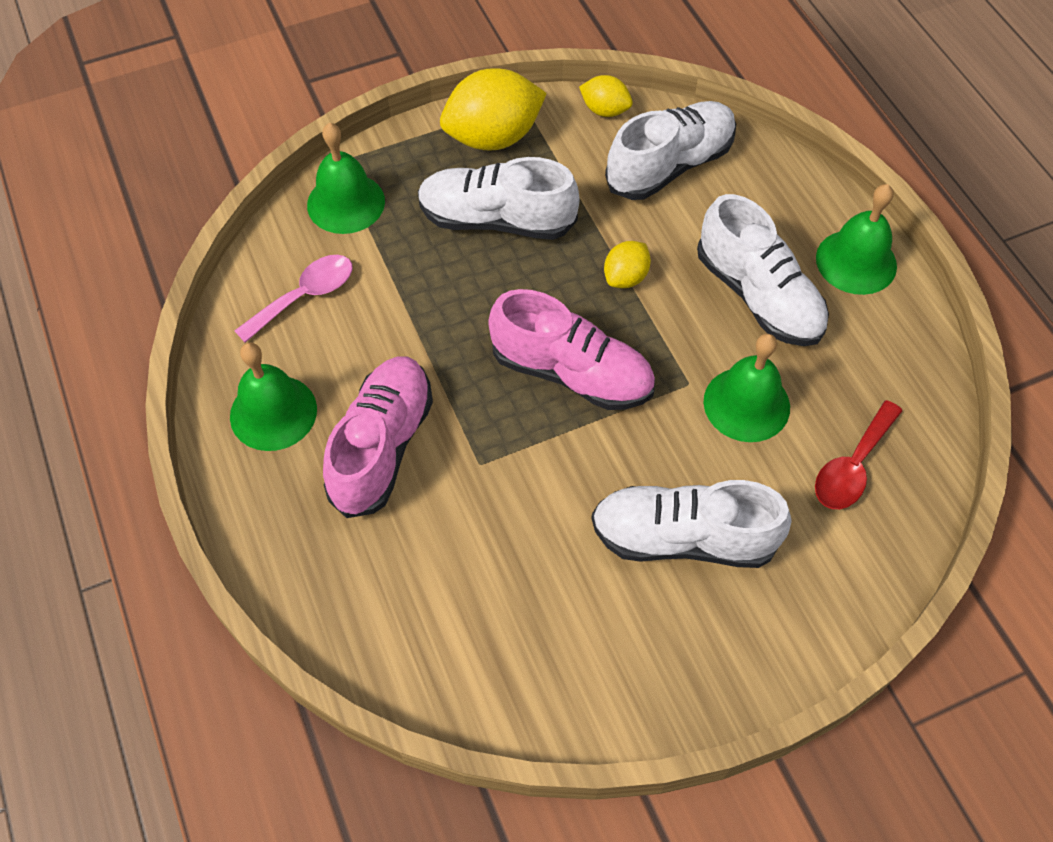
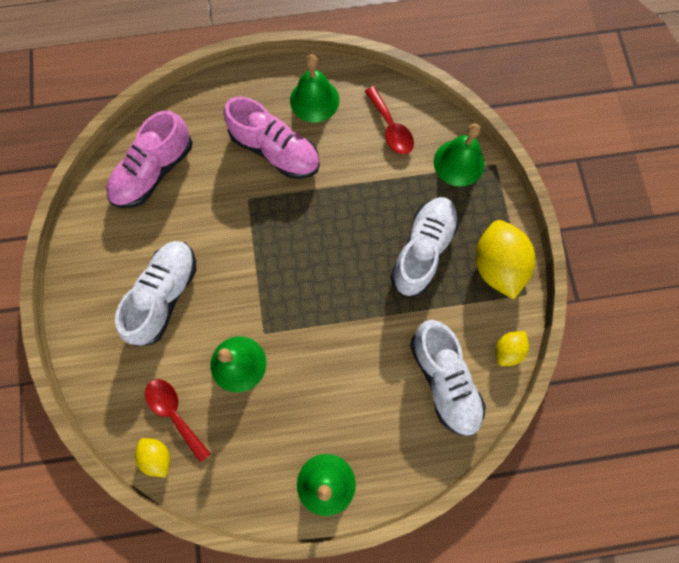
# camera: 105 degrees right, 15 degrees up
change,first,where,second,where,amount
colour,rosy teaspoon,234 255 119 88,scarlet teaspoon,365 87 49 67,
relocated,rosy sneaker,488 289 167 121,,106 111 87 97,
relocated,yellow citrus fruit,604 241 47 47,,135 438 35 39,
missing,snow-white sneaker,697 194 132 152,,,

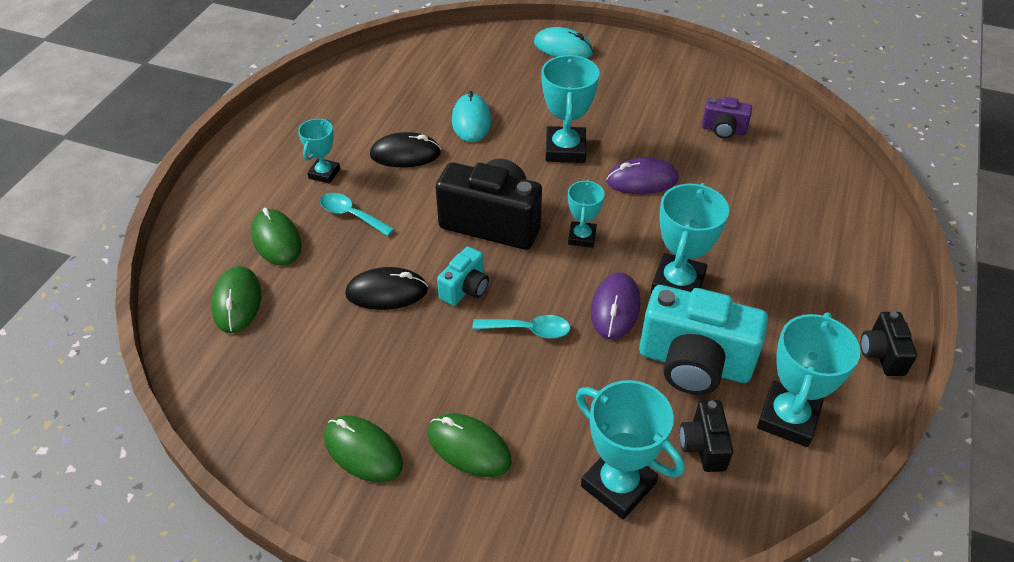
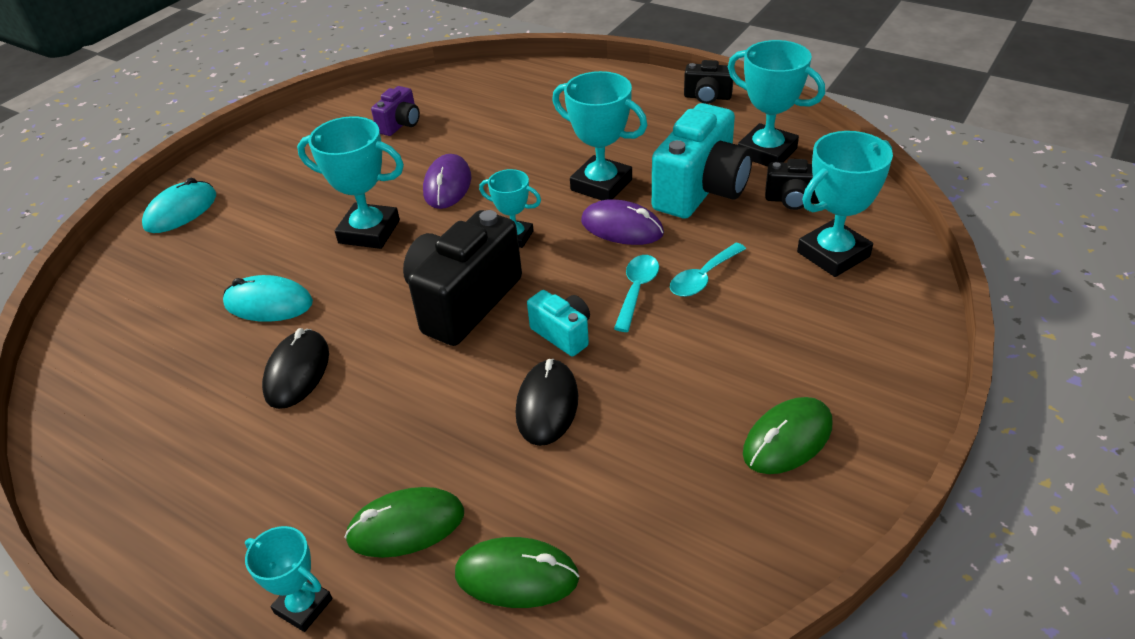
# camera: 75 degrees left, 5 degrees down
change,first,where,second,where,amount
relocated,teal prize cup,298 119 42 65,,245 526 88 106,
relocated,teal teaspoon,320 193 74 43,,670 242 76 55,
missing,green mouse,428 413 84 64,,,

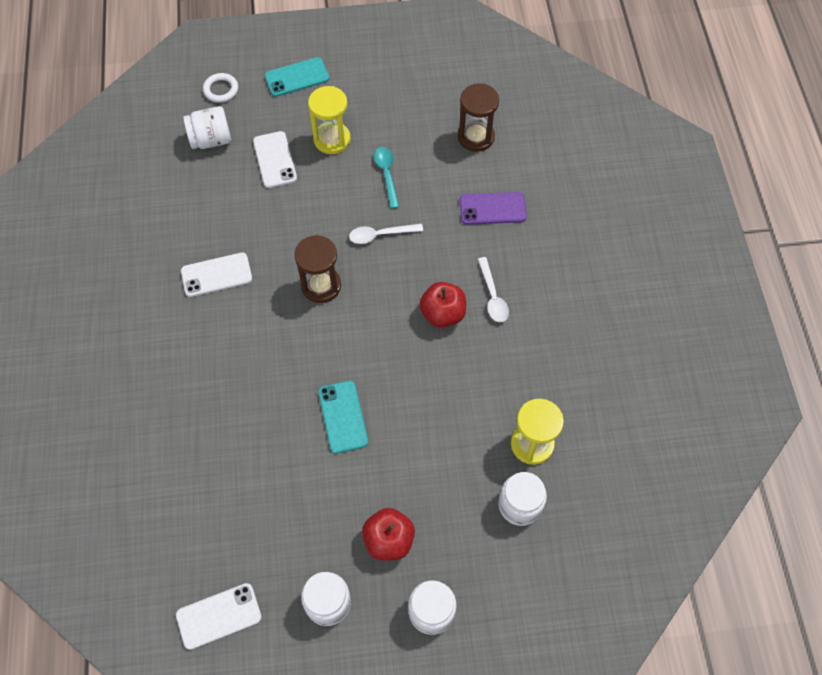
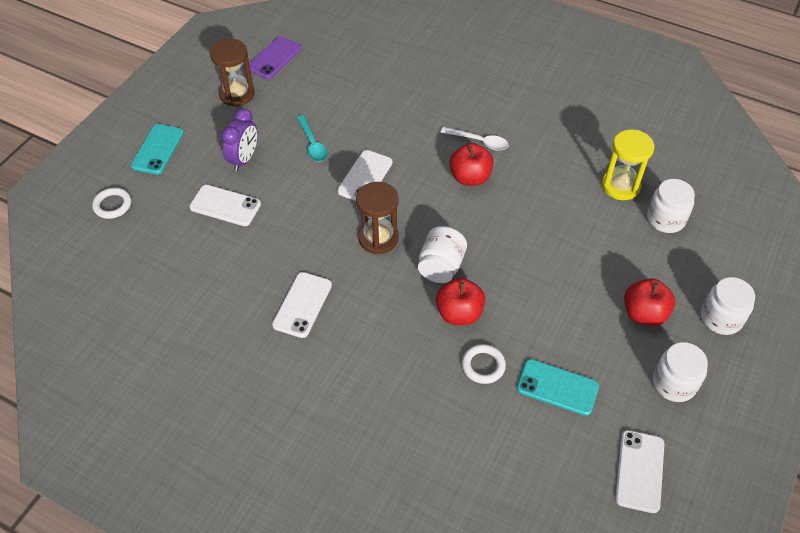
# camera: 55 degrees left, 10 degrees down
change,first,where,second,where,amount
relocated,snow-white jar,183 106 48 43,,418 226 49 57,
exchanged,yellow sandglass,308 86 43 68,royal purple bedside clock,221 108 36 63,
relocated,teal smartphone,318 381 50 73,,517 359 82 57,
exchanged,snow-white teaspoon,349 224 74 20,snow-white smartphone,337 150 56 51,
spun,teal teaspoon,374 147 25 62,,296 115 32 47,135 degrees counterclockwise
relocated,russet sandglass,458 83 41 69,,210 39 45 67,
relocated,royal purple smartphone,460 192 67 33,,249 36 53 43,
appeared,,,scarlet toy apple,436 278 49 47,
appeared,,,snow-white hoop,462 344 44 40,

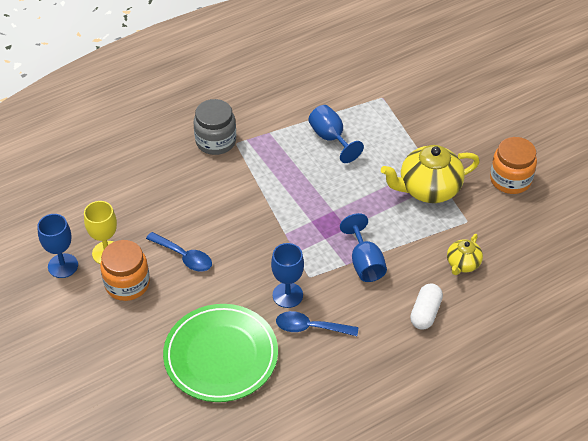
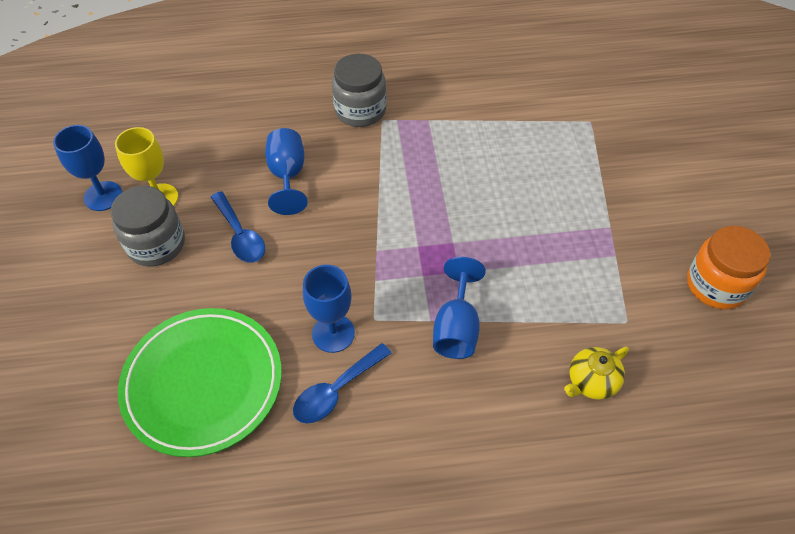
# camera: 25 degrees right, 5 degrees up
change,first,where,second,where,amount
colour,orange-coloured jar,100 240 50 61,grey jar,111 186 74 81,
spun,royal blue teaspoon,276 311 82 25,,293 343 99 81,75 degrees counterclockwise
relocated,royal blue chalice,308 105 56 58,,265 128 43 87,
missing,yellow teapot,381 145 99 58,,,
missing,snow-white pill shape,410 283 33 47,,,

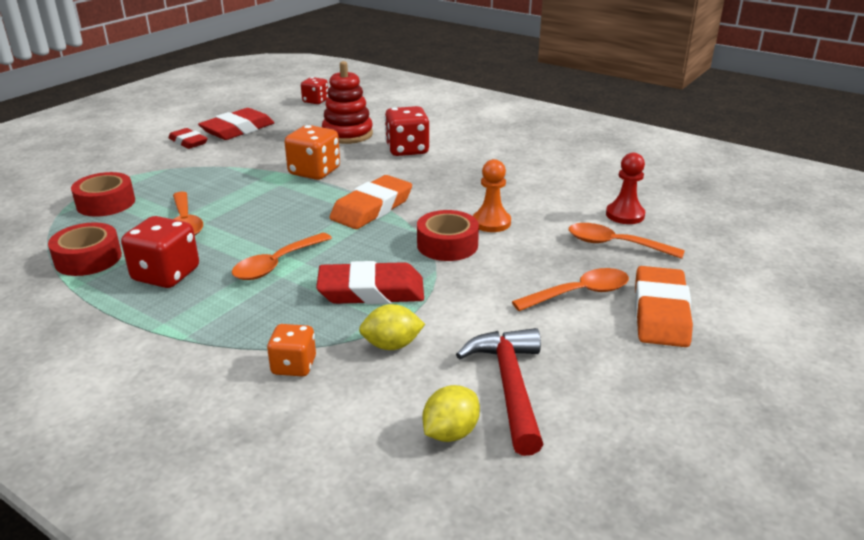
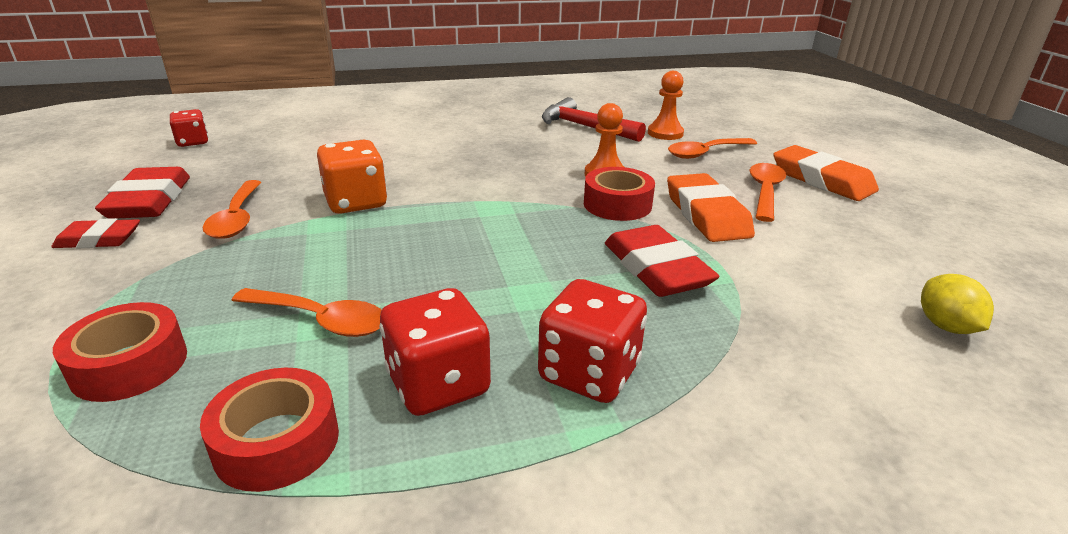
# camera: 50 degrees left, 0 degrees up
change,first,where,second,where,amount
relocated,orange-coloured teaspoon,232 233 100 47,,203 180 58 59,
missing,orange-coloured dice,267 324 49 53,,,
spun,scarlet gum eraser,316 261 108 43,,605 225 114 72,60 degrees counterclockwise
missing,scarlet ring stacker,322 61 51 83,,,
relocated,orange-coloured gum eraser,329 175 83 54,,667 173 88 69,
missing,yellow citrus fruit,359 304 66 46,,,
relocated,scarlet dice,385 106 44 50,,538 279 109 124,
relocated,scarlet claw hammer,456 328 87 128,,542 97 104 45,
colour,scarlet chess pawn,606 153 39 71,orange-coloured chess pawn,648 71 36 69,

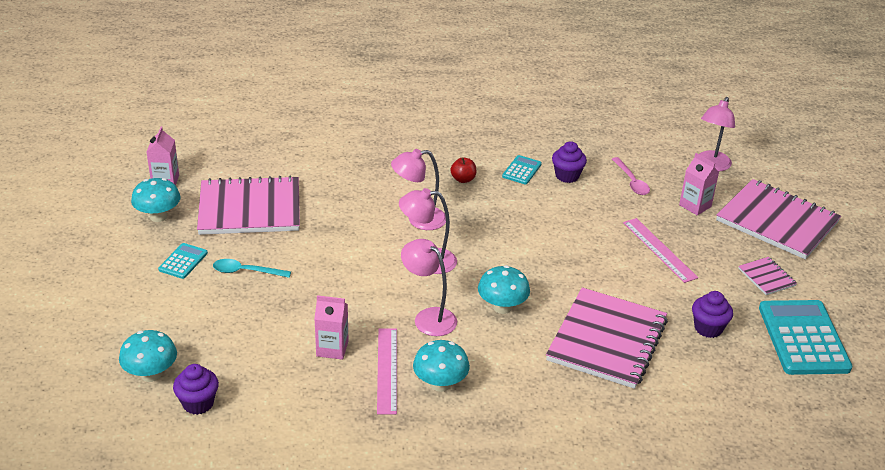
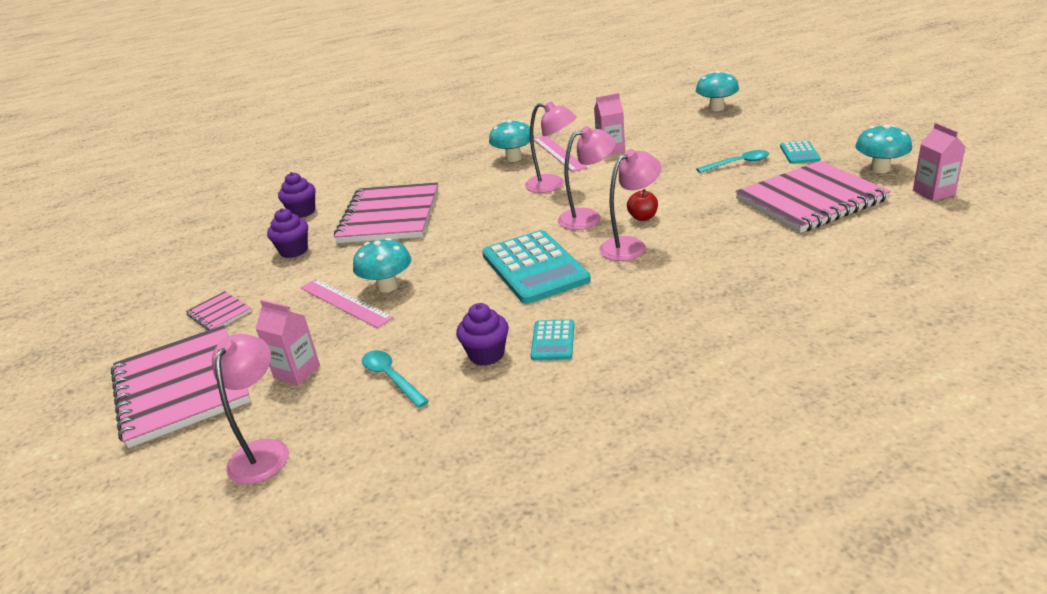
# camera: 165 degrees right, 5 degrees down
change,first,where,second,where,amount
relocated,royal purple muffin,173 364 46 51,,278 172 38 46,
relocated,scarlet toy apple,450 157 26 26,,627 189 31 32,
relocated,teal fungus,478 265 52 49,,353 238 58 55,
colour,rosy teaspoon,612 157 38 38,teal teaspoon,362 350 67 58,
spun,rosy exercise book,716 179 125 81,,111 325 140 123,45 degrees clockwise
relocated,teal calculator,759 300 94 75,,482 230 109 74,

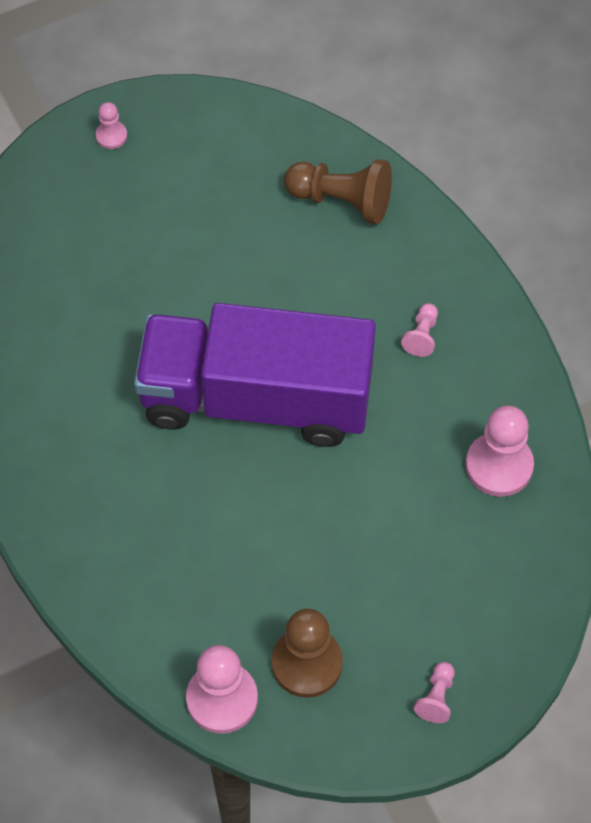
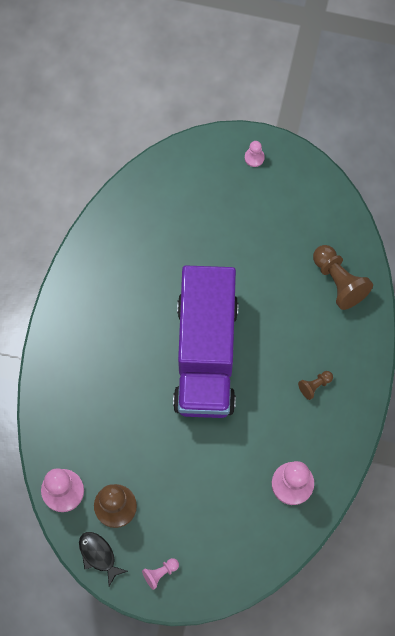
# camera: 40 degrees right, 10 degrees up
change,first,where,second,where,amount
spun,royal purple truck,134 303 242 144,,173 266 65 152,135 degrees counterclockwise
colour,rosy chess pawn,401 303 37 54,russet chess pawn,298 371 35 29,
appeared,,,jet-black fish figure,79 532 49 54,

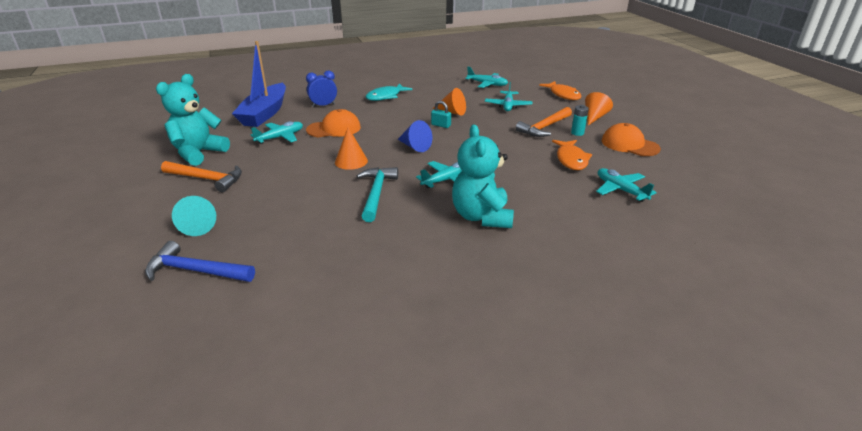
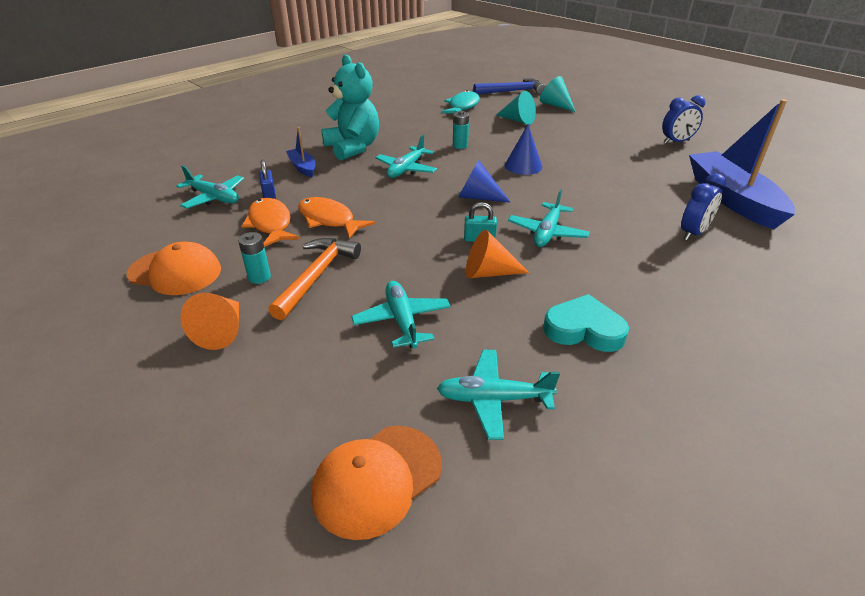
# camera: 155 degrees right, 5 degrees up
change,first,where,second,where,amount
exchanged,teal teddy,156 74 74 92,royal blue bedside clock,662 95 43 49,
missing,orange-coloured claw hammer,161 161 81 31,,,
relocated,teal plane,251 121 52 23,,508 189 82 58,
relocated,orange-coloured peaked cap,306 109 55 28,,311 426 131 114,
colour,orange-coloured cone,335 127 33 43,royal blue cone,505 124 37 51,
exchanged,teal claw hammer,357 167 41 55,teal power cell,453 111 16 38,
relocated,teal fish figure,366 83 47 18,,441 90 39 23,
relocated,orange-coloured fish figure,539 81 43 19,,298 197 77 42,
appeared,,,royal blue lock,259 160 17 39,
appeared,,,royal blue toy boat,286 127 30 50,
appeared,,,teal cone,496 91 40 34,
appeared,,,teal heart,543 294 86 58,

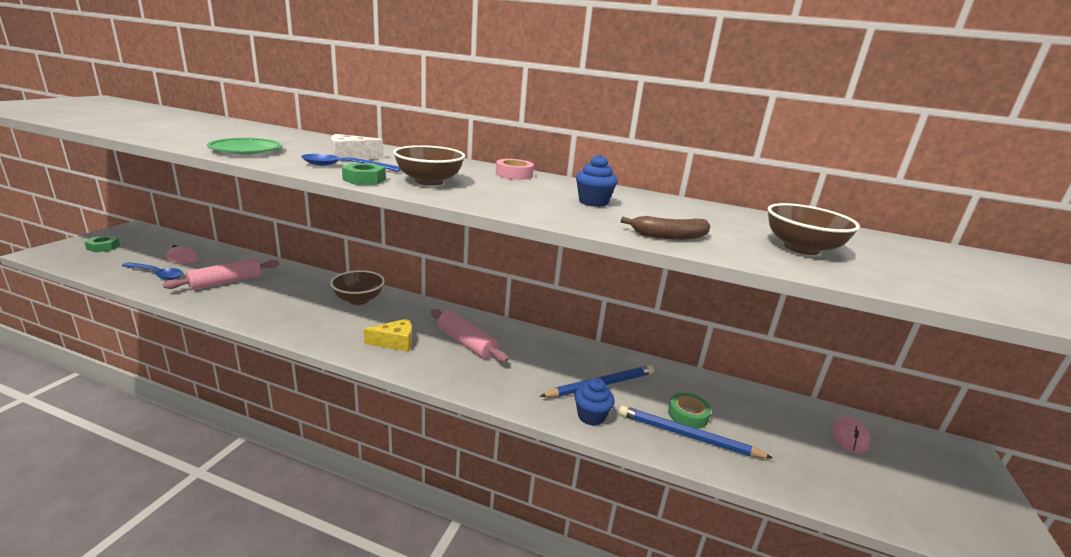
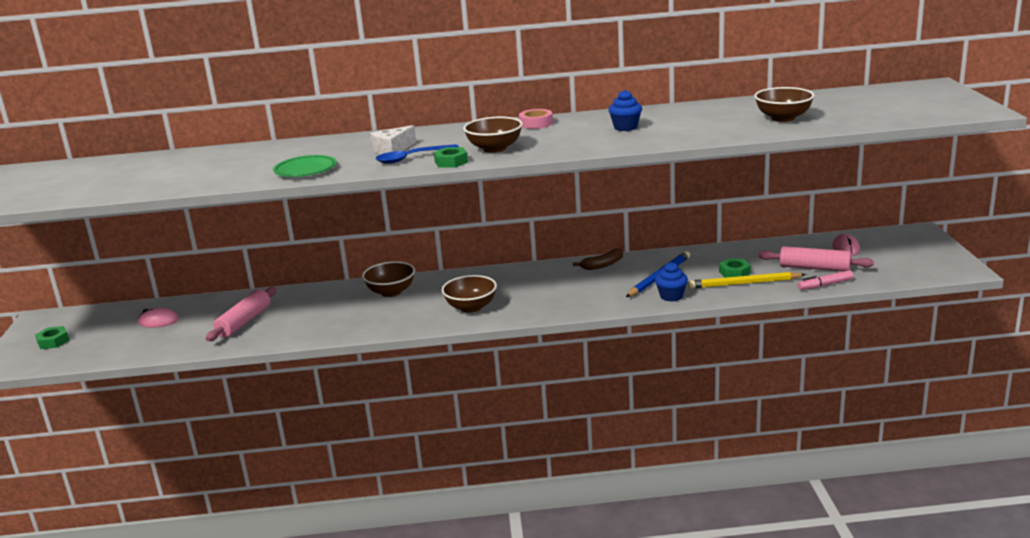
# camera: 20 degrees left, 0 degrees up
change,first,where,second,where,amount
missing,royal blue teaspoon,122 262 61 18,,,
exchanged,yellow cheese wedge,364 318 48 34,russet bowl,442 275 55 38,
relocated,rosy pastry roller,431 309 77 53,,759 246 115 25,
colour,royal blue lead pencil,619 405 154 53,yellow lead pencil,688 272 118 17,
relocated,russet toy banana,621 216 89 24,,573 248 50 22,
exchanged,green sticky tape,668 393 43 36,green nut,719 258 32 20,
appeared,,,rosy marker,798 270 55 20,

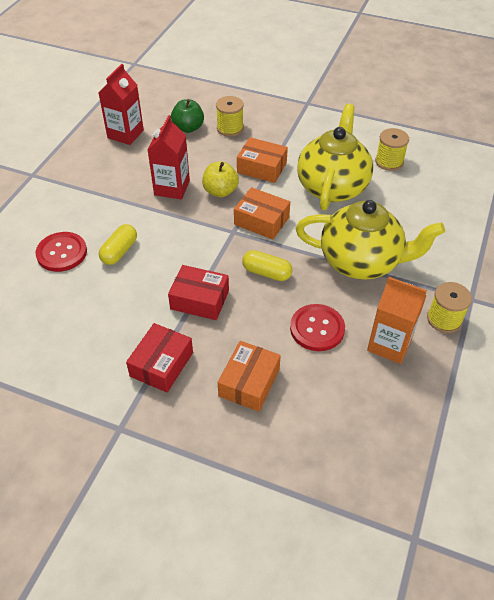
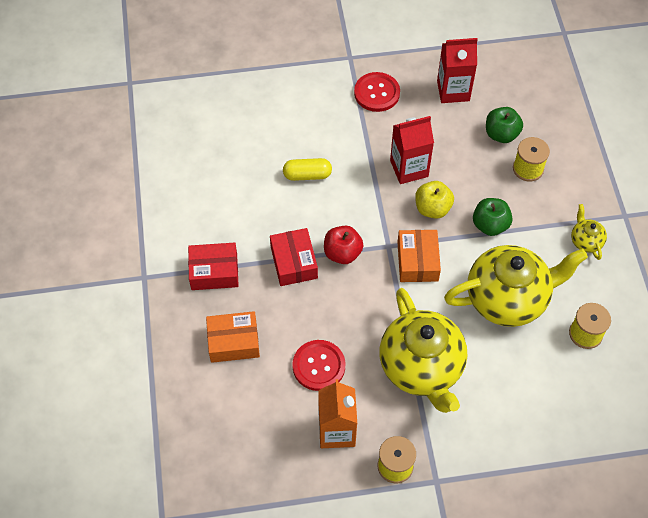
# camera: 60 degrees right, 10 degrees up
change,first,where,second,where,amount
relocated,scarlet button,36 232 51 40,,354 72 46 40,
exchanged,orange-coloured box,237 137 51 46,green toy apple,473 198 40 38,
missing,yellow pill shape,242 250 51 31,,,
appeared,,,scarlet toy apple,324 226 40 38,
appeared,,,yellow teapot,571 204 36 56,

